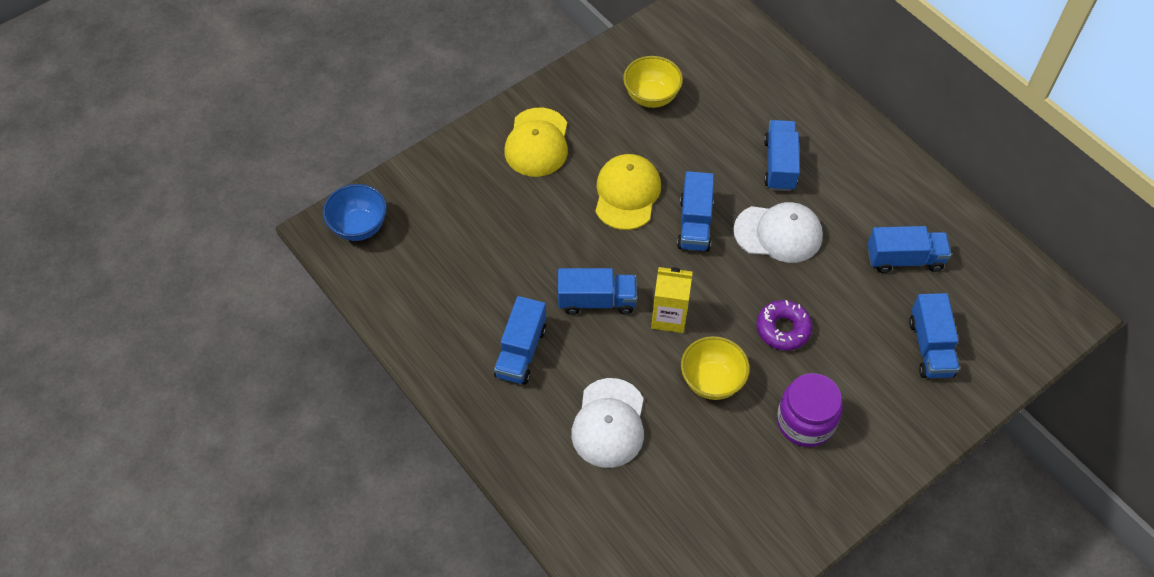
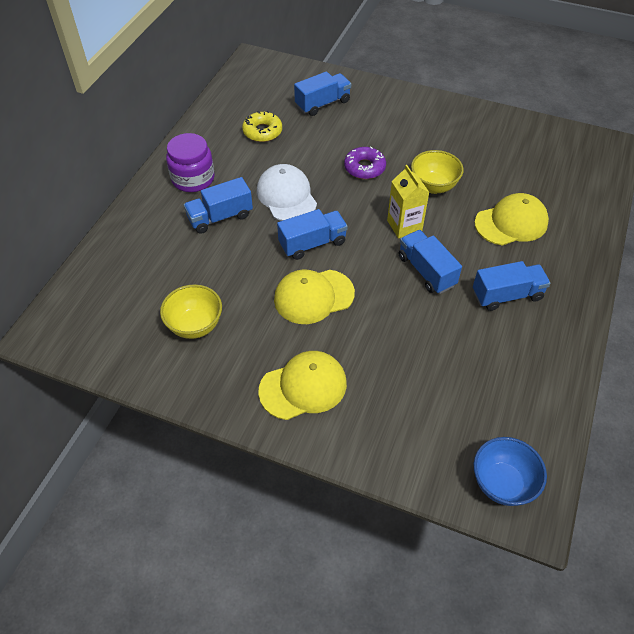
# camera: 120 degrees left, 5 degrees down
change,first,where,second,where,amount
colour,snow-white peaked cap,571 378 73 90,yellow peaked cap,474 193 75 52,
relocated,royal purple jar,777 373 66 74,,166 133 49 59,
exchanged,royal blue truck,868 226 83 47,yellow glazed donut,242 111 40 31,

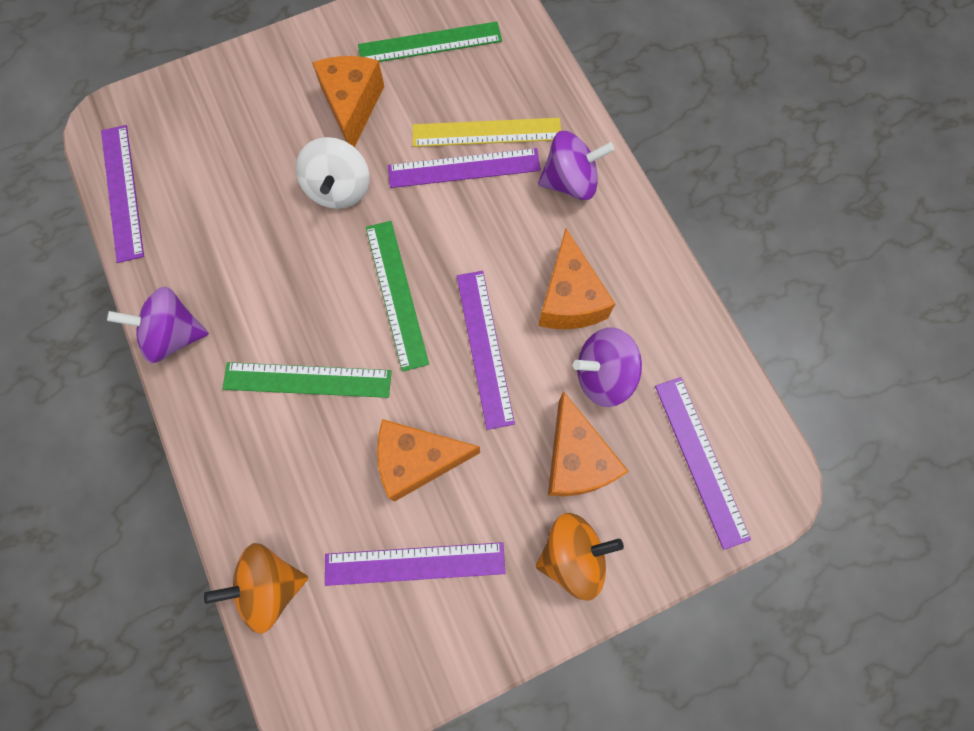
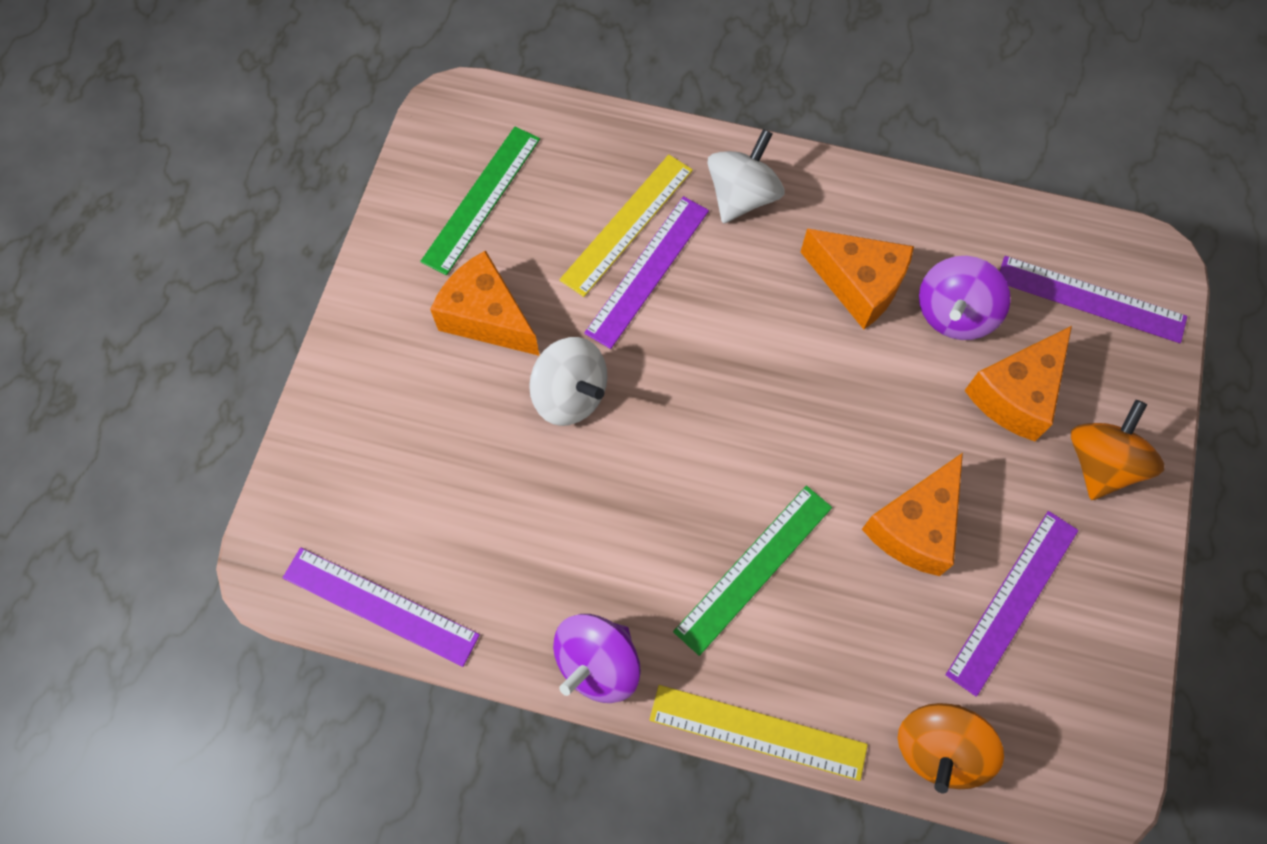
# camera: 50 degrees left, 5 degrees down
change,first,where,second,where,amount
missing,green measuring stick,366 221 63 151,,,
missing,royal purple measuring stick,457 271 58 159,,,
colour,royal purple toy top,538 131 76 69,snow-white toy top,707 129 77 94,
spun,orange-coloured cheese wedge,548 391 81 105,,964 326 108 115,105 degrees clockwise
appeared,,,yellow measuring stick,649 685 219 96,

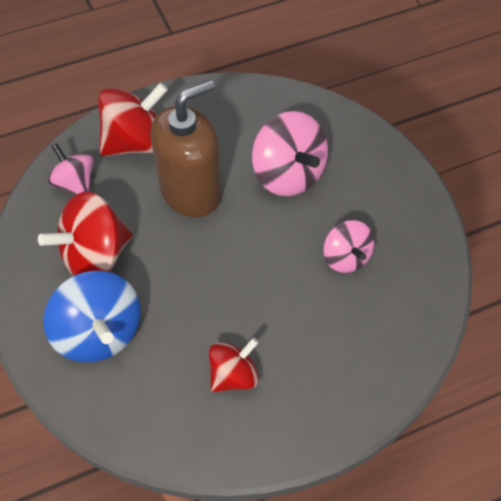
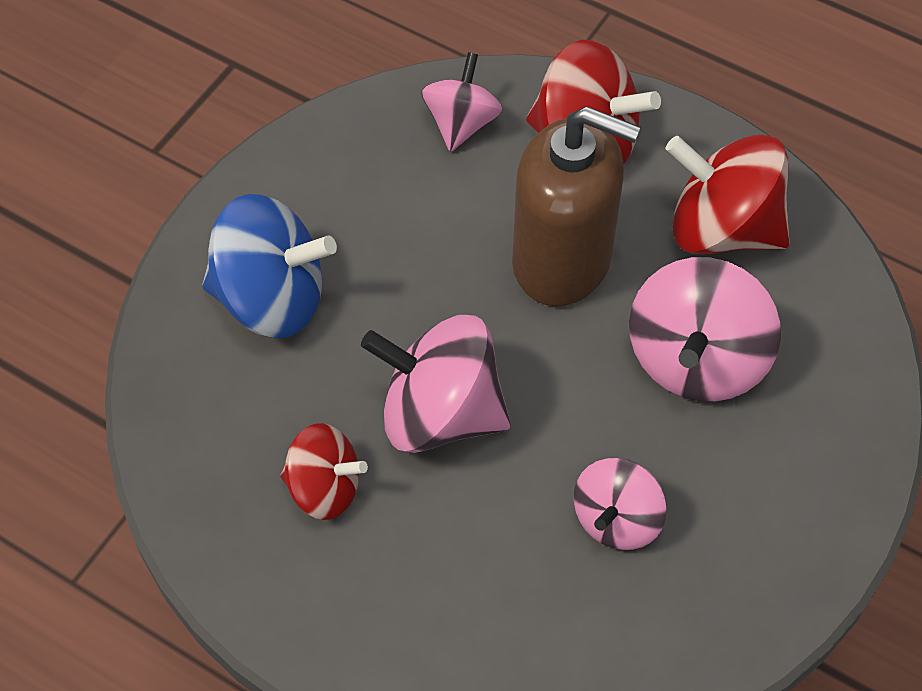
# camera: 55 degrees right, 0 degrees up
change,first,where,second,where,amount
relocated,scarlet toy top,38 191 95 85,,666 134 124 121,
spun,royal blue toy top,43 271 98 91,,202 194 135 144,105 degrees counterclockwise
appeared,,,rosy toy top,361 315 150 138,

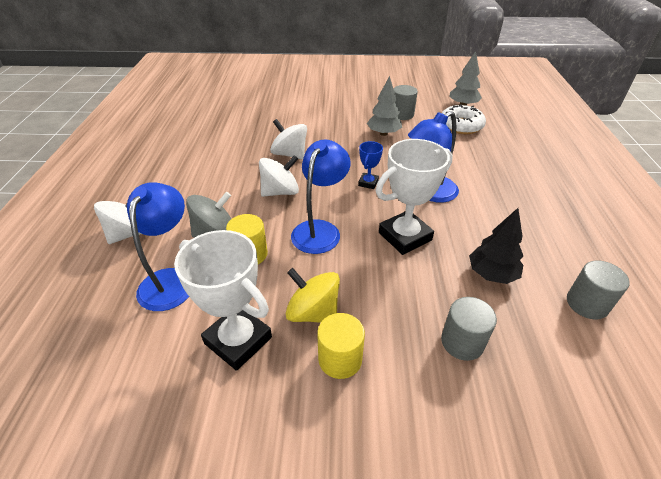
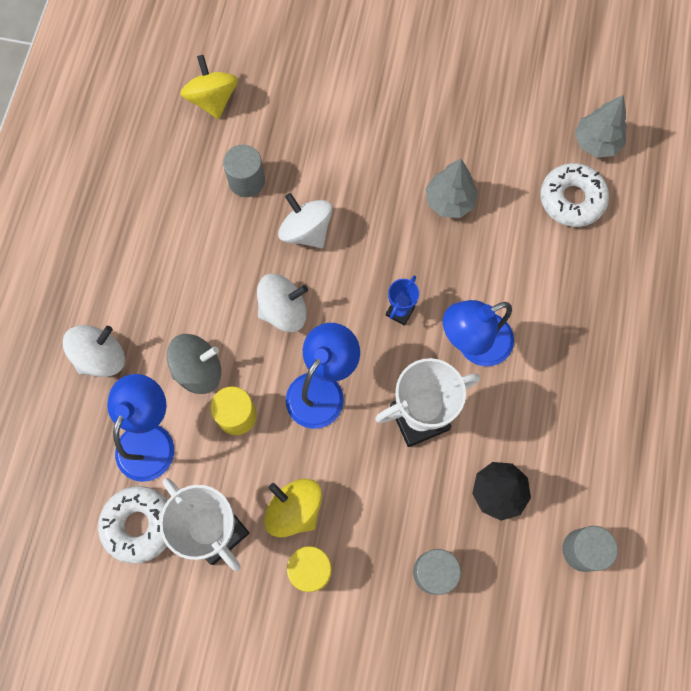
# camera: 10 degrees right, 30 degrees up
change,first,where,second,where,amount
relocated,grey cylinder shape,394 85 24 35,,223 145 42 52,
appeared,,,snow-white glazed donut,98 486 70 77,
appeared,,,yellow toy top,180 55 58 64,

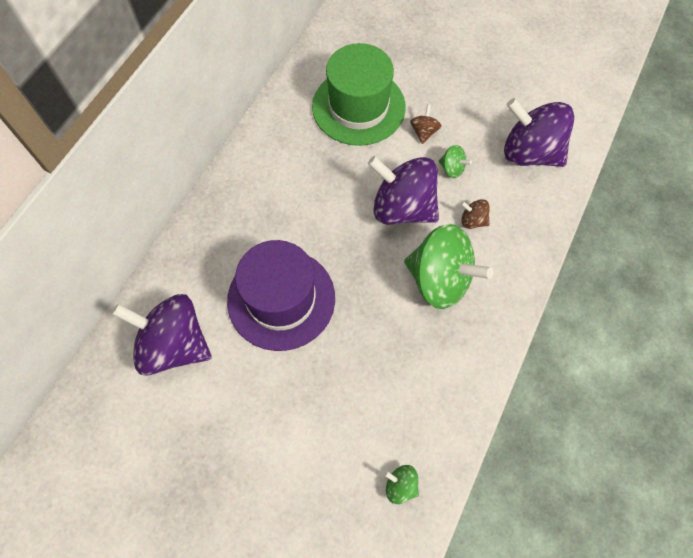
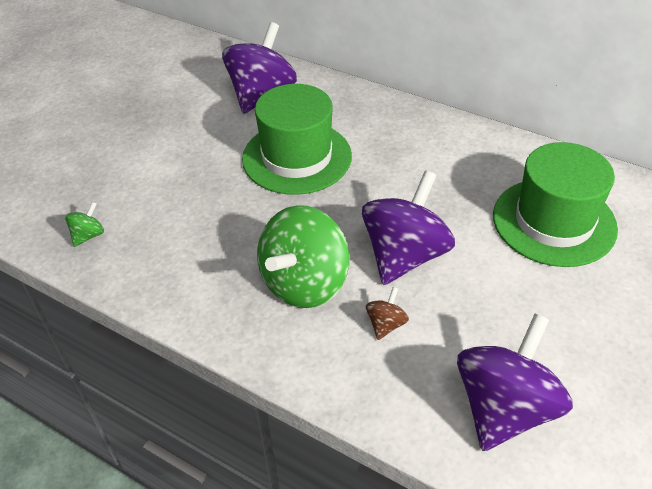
# camera: 95 degrees right, 20 degrees down
change,first,where,second,where,amount
colour,royal purple top hat,227 240 108 111,green top hat,242 84 110 111,
missing,russet toy top,410 104 31 40,,,
missing,green toy top,439 145 33 33,,,

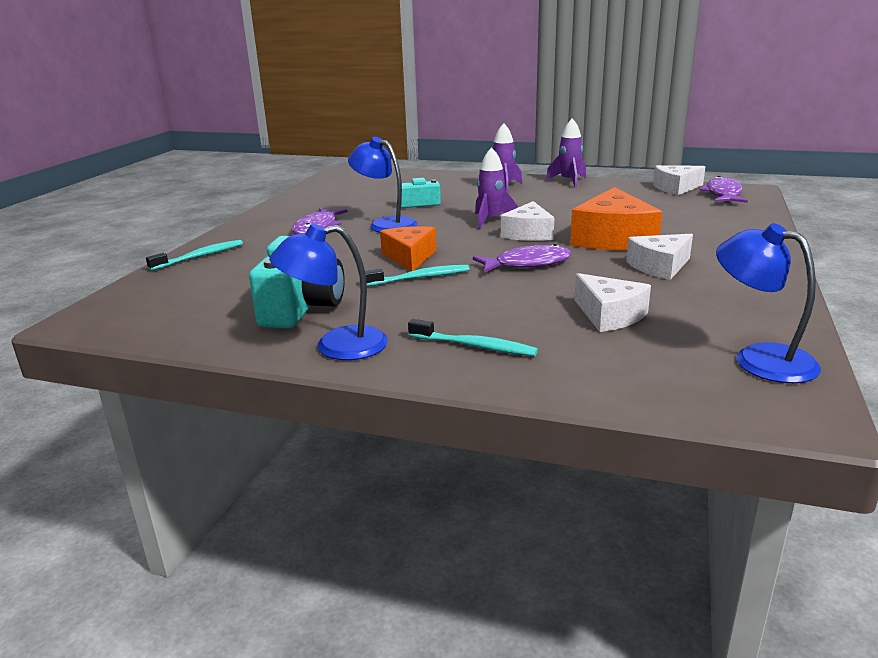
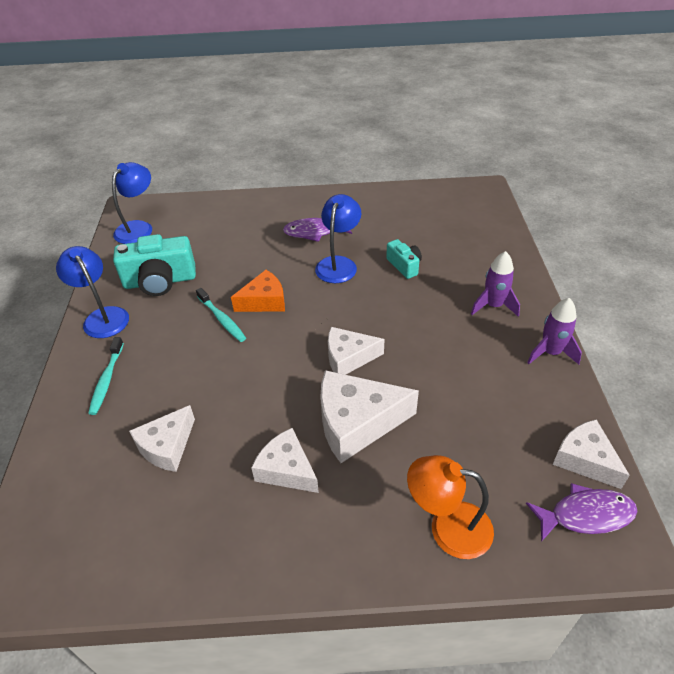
# camera: 70 degrees right, 20 degrees up
change,first,where,second,where,amount
missing,teal tooth brush,146 240 97 31,,,
missing,royal purple fish figure,473 244 98 29,,,
missing,royal purple toy rocket,475 147 43 82,,,
colour,orange-coloured cheese wedge,570 187 92 64,snow-white cheese wedge,320 370 99 93,
relocated,royal blue reading lamp,716 223 105 160,,112 162 40 82,
appeared,,,orange-coloured reading lamp,407 455 87 104,

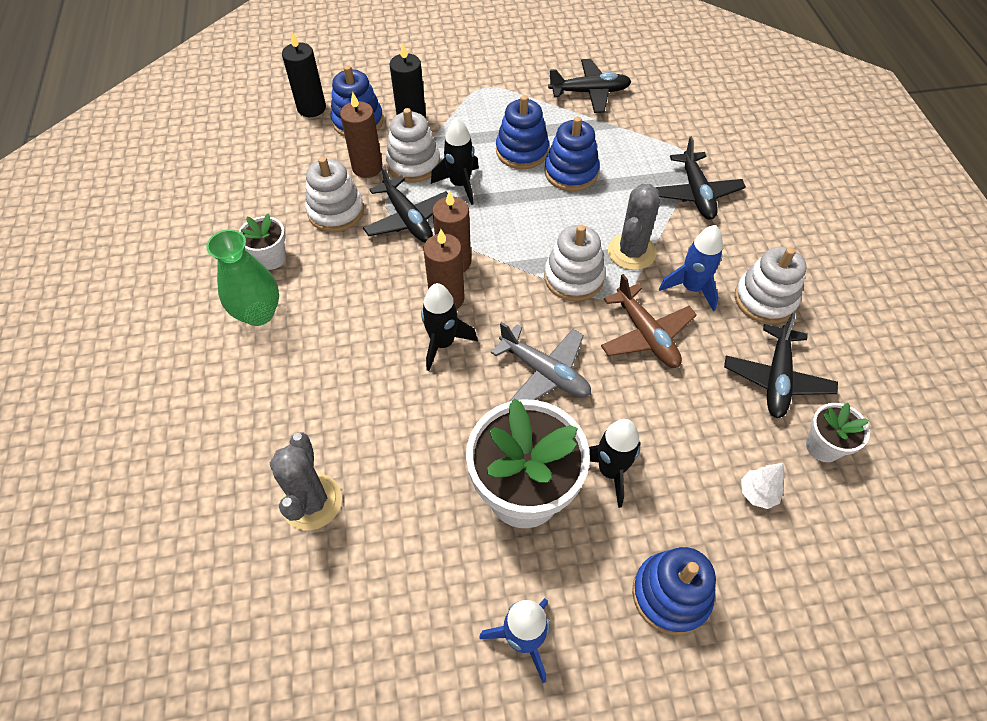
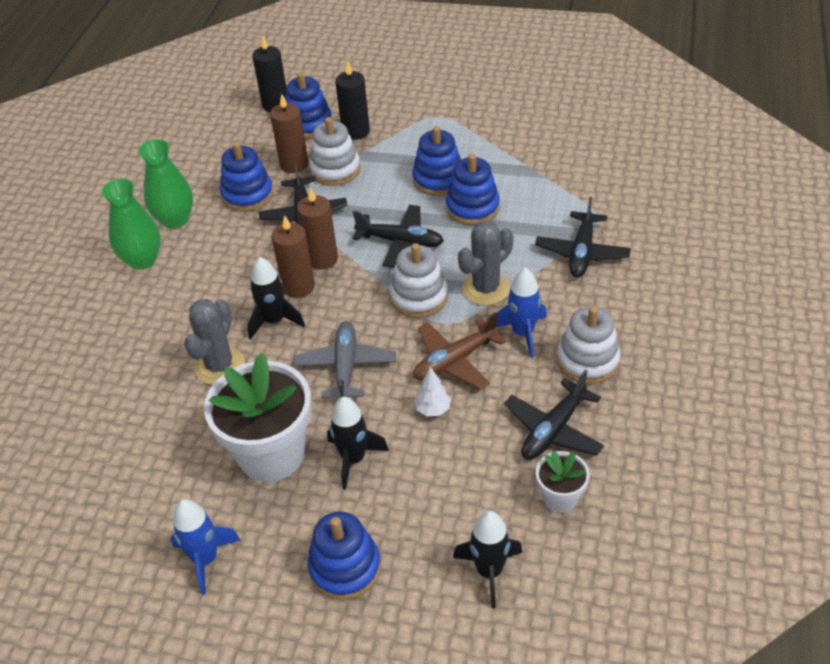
# camera: 25 degrees right, 10 degrees down
change,first,where,second,where,amount
exchanged,snow-white flower pot,239 213 47 57,green tall vase,138 139 55 90,
relocated,grey saguaro cactus,270 432 72 99,,184 299 61 86,
colour,snow-white ring stacker,305 157 59 75,royal blue ring stacker,220 142 53 70,
relocated,jet-black toy rocket,431 117 48 88,,453 511 70 97,
spun,grey plane,491 322 100 80,,294 321 102 78,150 degrees counterclockwise
relocated,jet-black plane,548 59 84 54,,352 205 92 63,
spun,russet plane,601 274 96 94,,413 312 93 78,60 degrees clockwise
relocated,snow-white tree,741 463 44 46,,414 367 37 49,

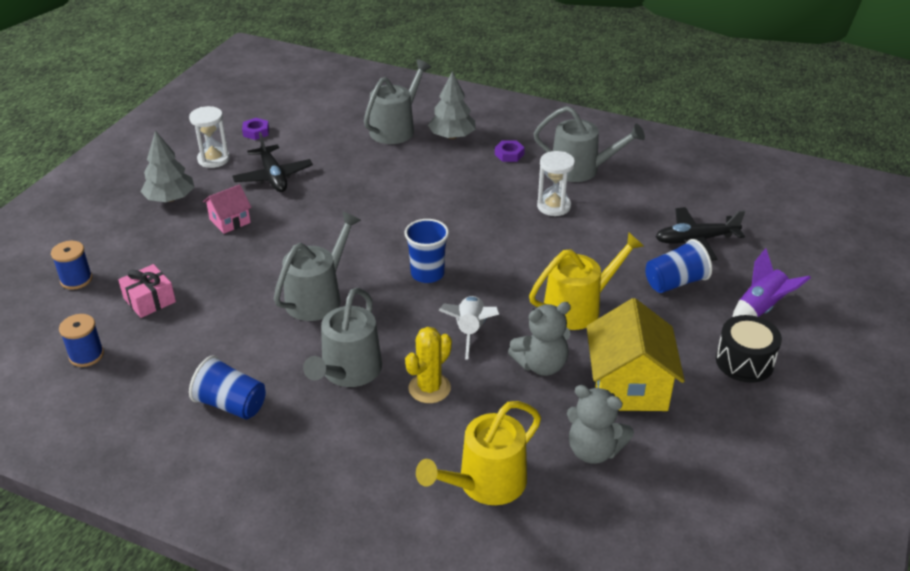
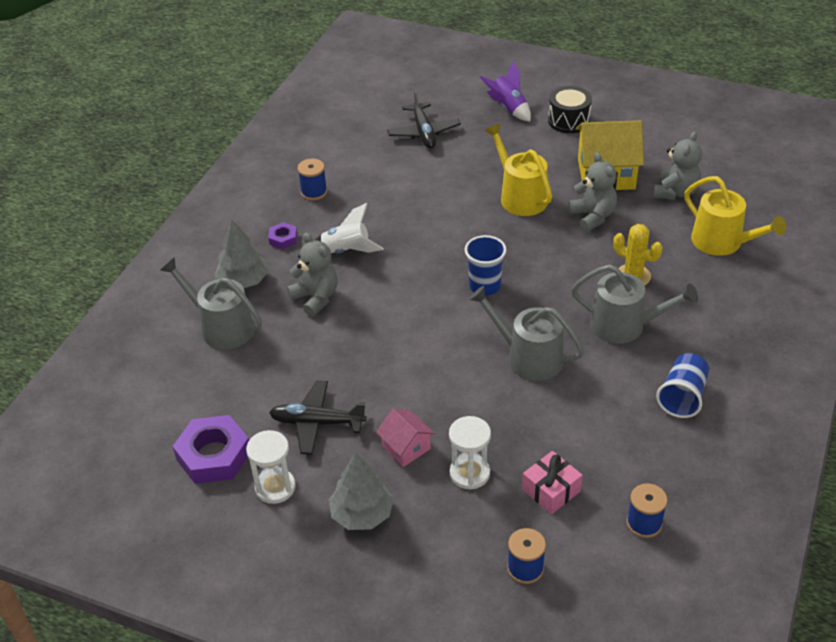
# camera: 90 degrees left, 5 degrees up
change,first,where,second,where,amount
spun,jet-black plane,232 132 81 60,,269 380 98 75,150 degrees counterclockwise
size,royal purple nut,242 118 27 22,,173 415 76 69,x2.01
relocated,snow-white toy rocket,438 296 61 64,,315 203 69 50,
exchanged,grey watering pot,534 106 111 76,royal blue spool,298 159 29 42,
relocated,snow-white sandglass,537 151 38 65,,449 416 42 74,
missing,royal blue tumbler,645 239 67 54,,,
appeared,,,grey teddy,287 233 51 84,

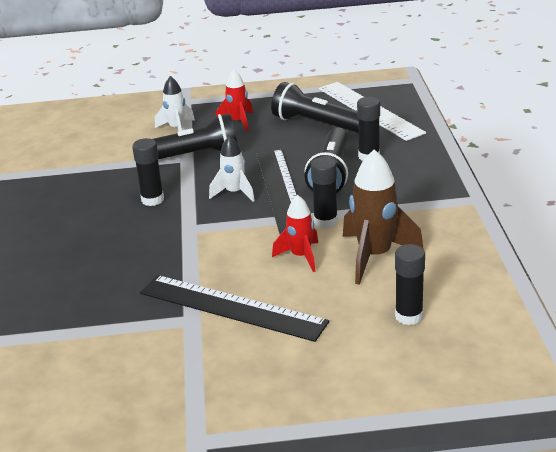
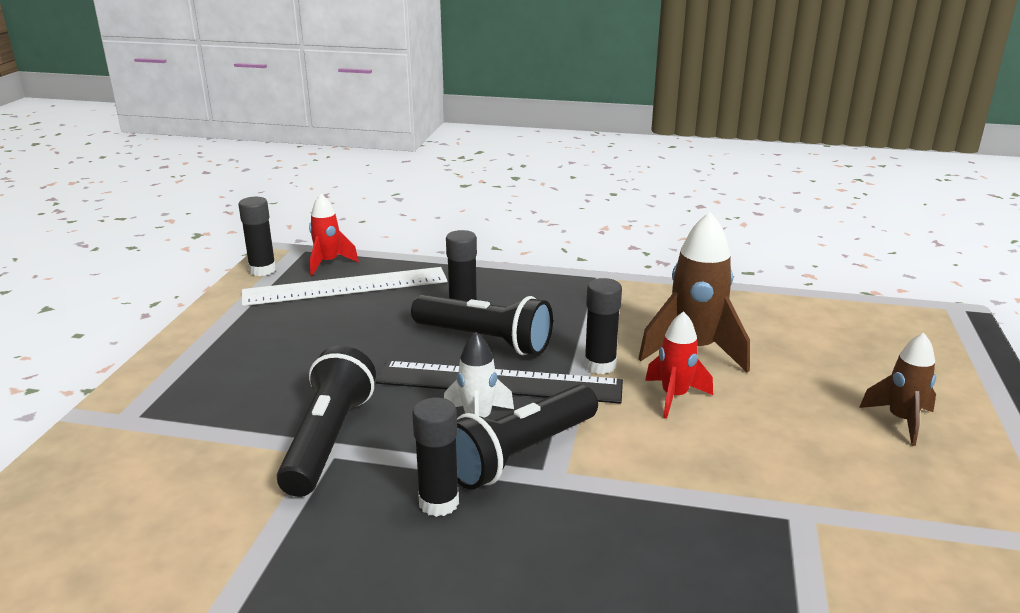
# camera: 75 degrees left, 5 degrees down
change,first,where,second,where,amount
missing,jet-black measuring stick,140 275 189 67,,,
missing,snow-white toy rocket,155 76 40 55,,,
relocated,scarlet toy rocket,216 69 37 63,,309 194 50 82,
relocated,jet-black pocket torch,271 82 87 51,,456 384 142 106,
relocated,jet-black stick of glue,395 244 30 81,,238 197 38 79,
appeared,,,russet toy rocket,859 333 77 113,

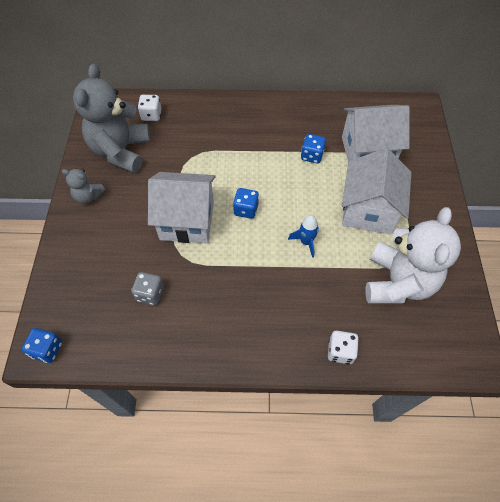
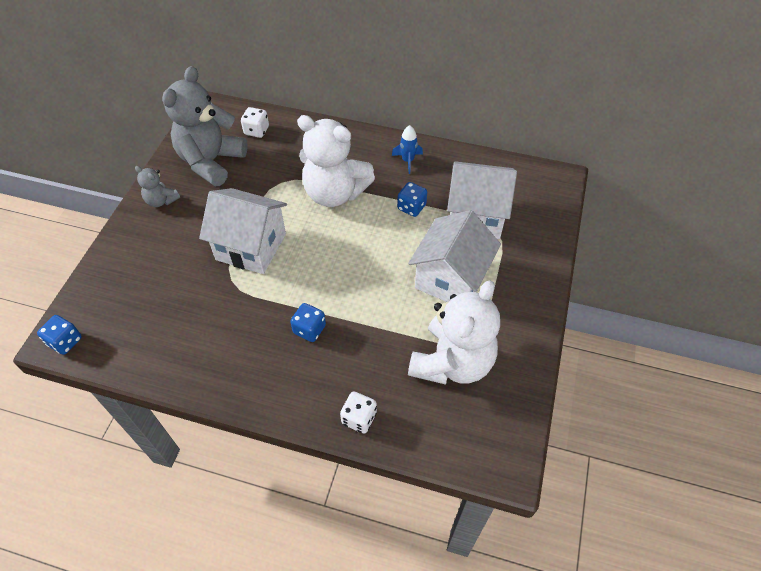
# camera: 15 degrees right, 5 degrees down
change,first,where,second,where,amount
missing,grey dice,132 272 32 33,,,
relocated,royal blue dice,233 188 26 31,,290 303 36 39,
relocated,royal blue toy rocket,288 215 31 43,,392 125 31 49,
appeared,,,snow-white teddy,297 115 78 92,

